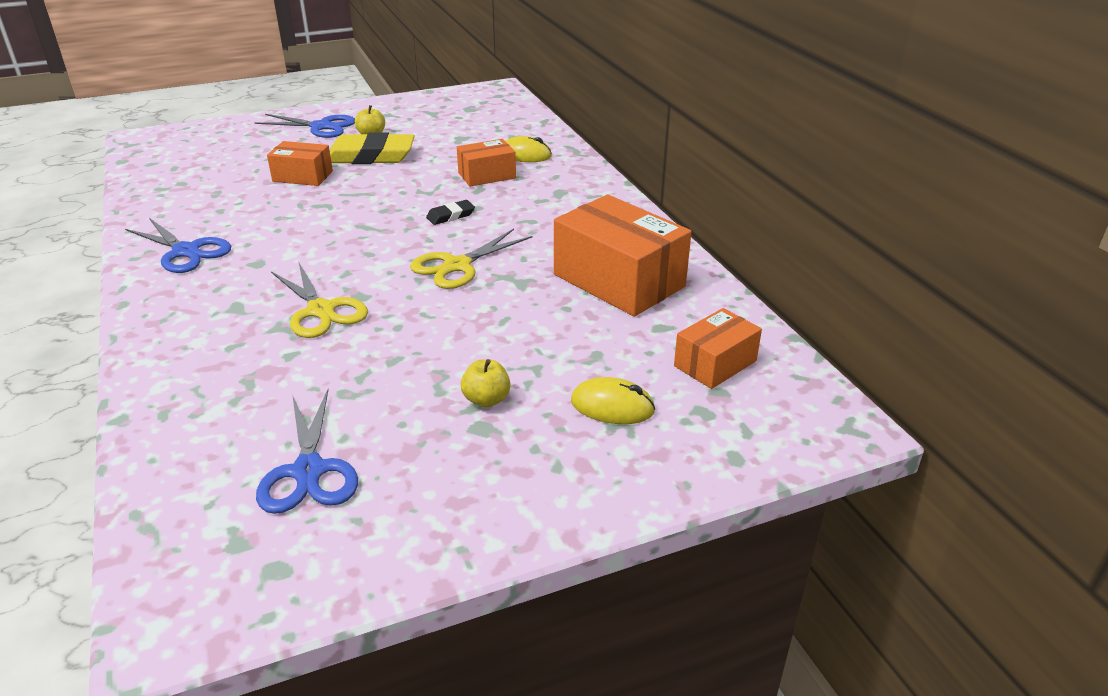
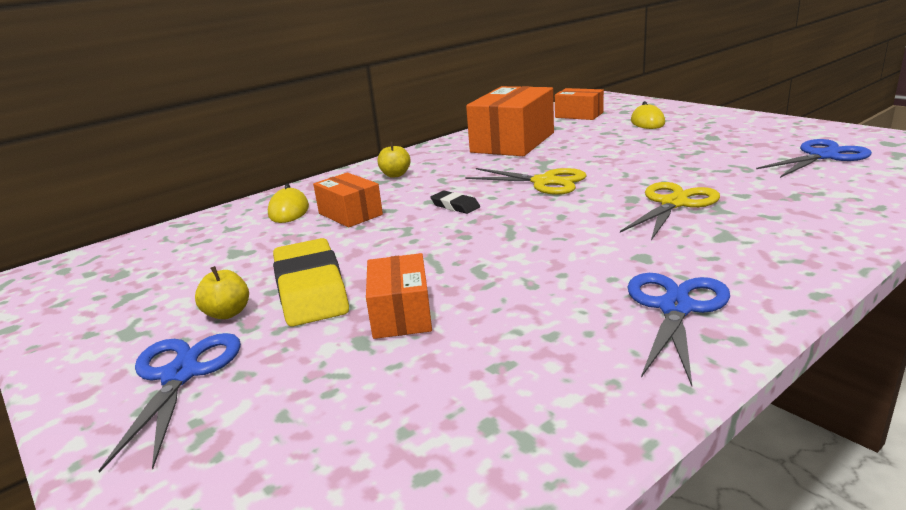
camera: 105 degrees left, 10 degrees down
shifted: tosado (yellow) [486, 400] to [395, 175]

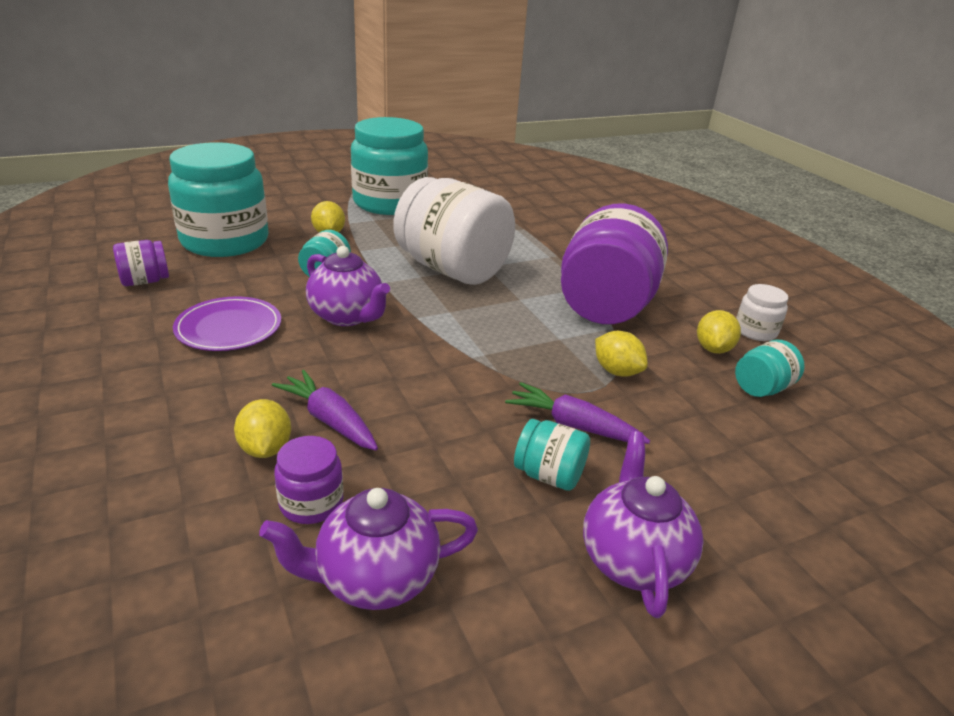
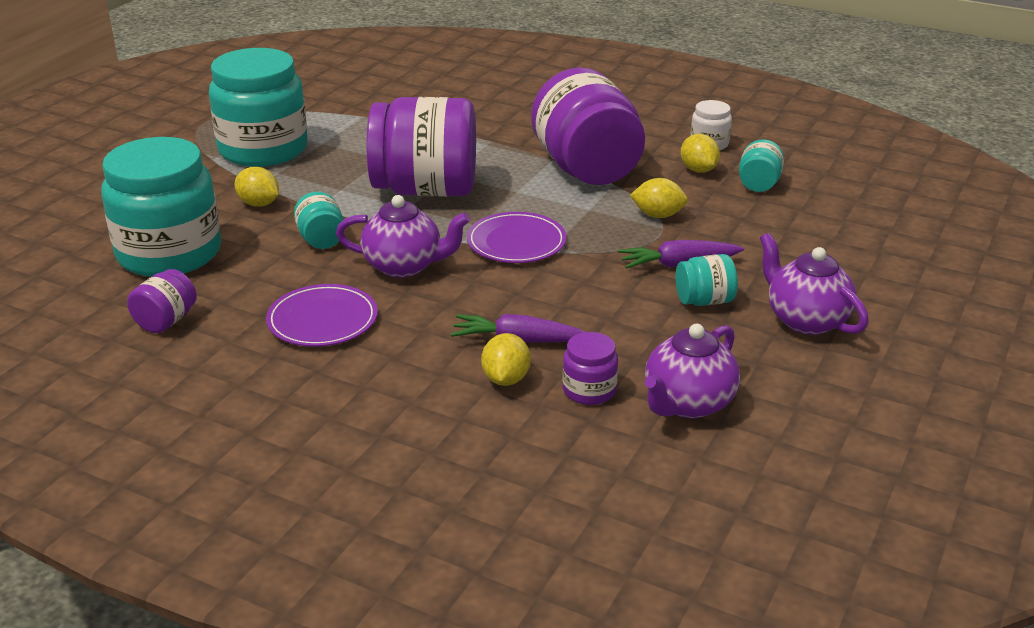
camera: 35 degrees left, 0 degrees up
new: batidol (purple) [516, 242]
repainted: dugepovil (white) [452, 270] to dugepovil (purple) [425, 190]
rotated: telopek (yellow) [265, 449] = [505, 379] 60 degrees clockwise

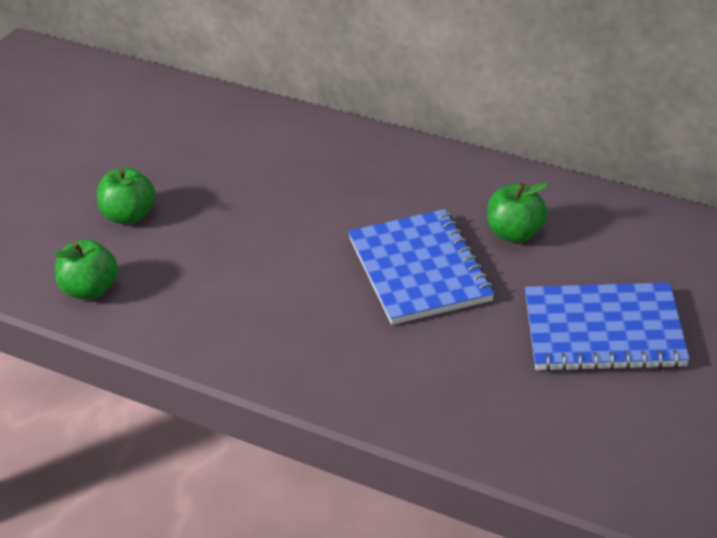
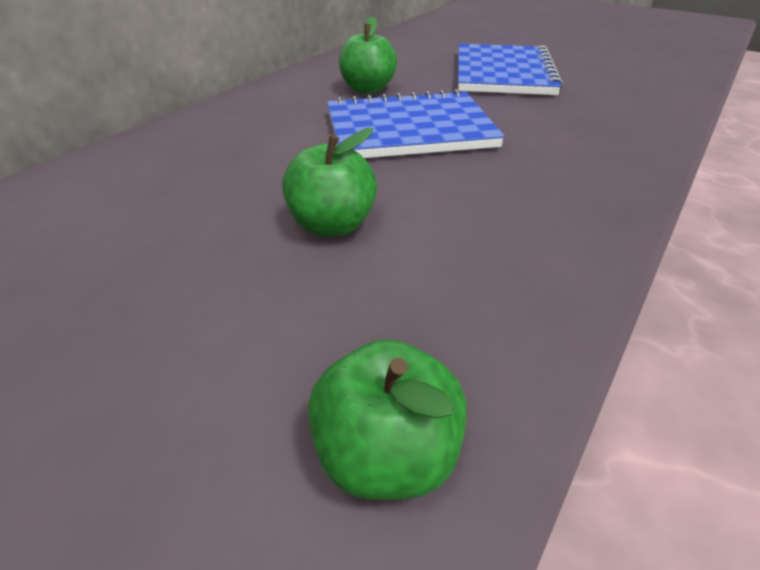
camera: 85 degrees left, 0 degrees up
shifted: tosado (green) [129, 216] to [332, 225]

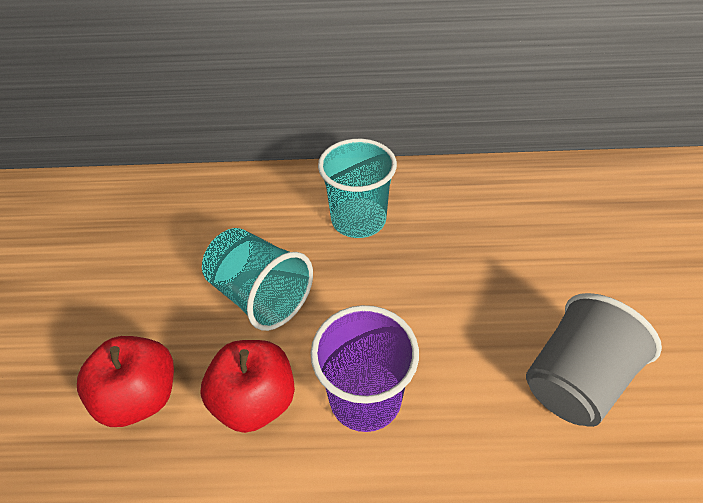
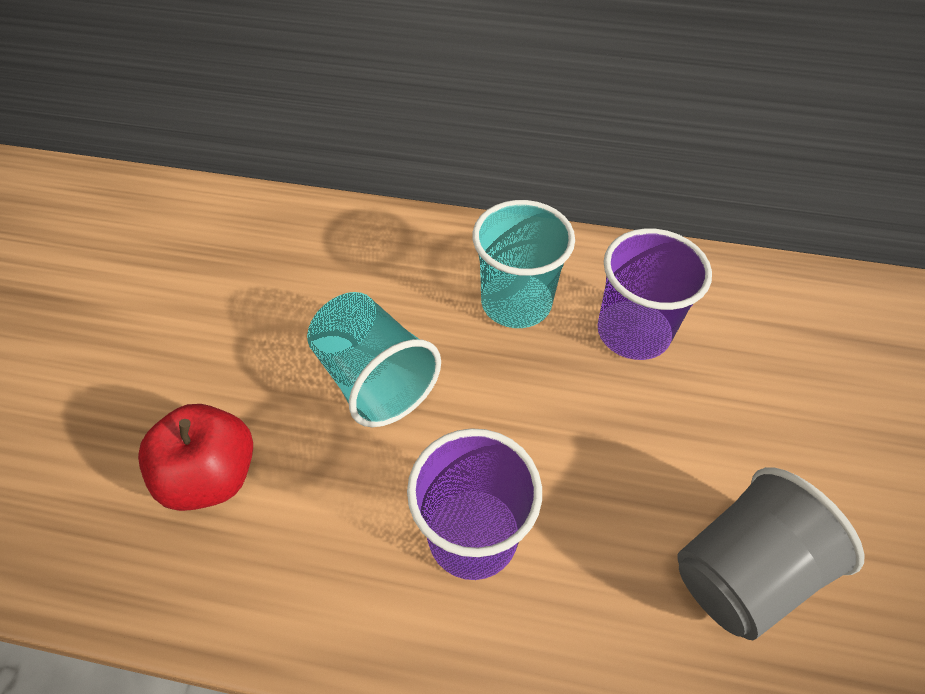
camera: 10 degrees right, 5 degrees up
gone: tosado (red) [256, 400]
new: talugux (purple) [633, 332]

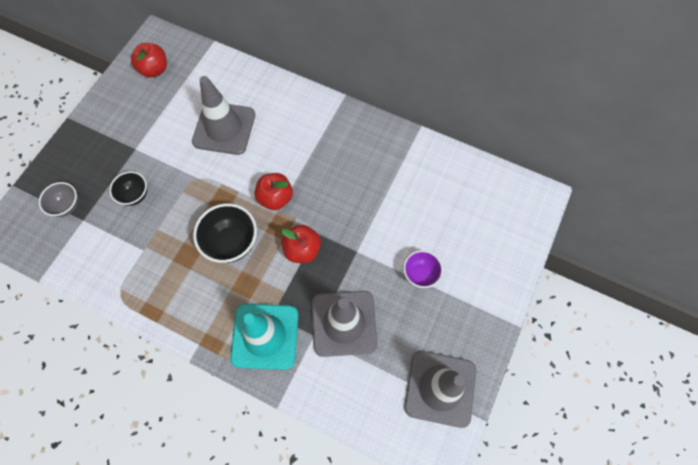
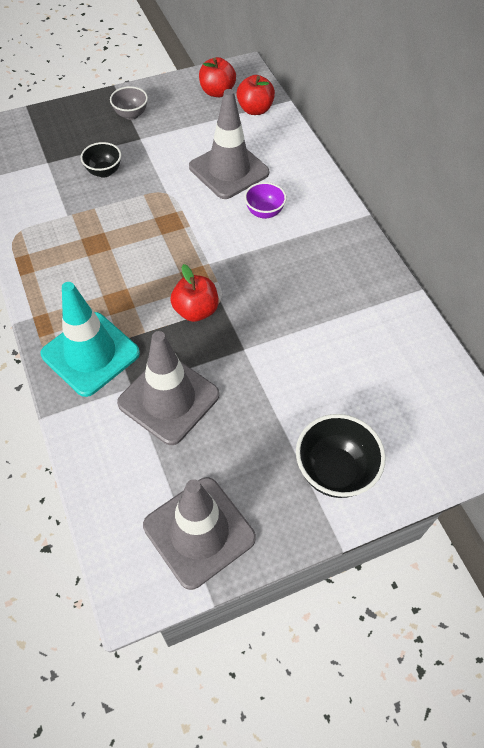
camera: 40 degrees right, 10 degrees down
shifted: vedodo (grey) [67, 206] to [131, 114]; vedodo (black) [231, 243] to [334, 471]; tosado (red) [275, 198] to [255, 109]; vedodo (purple) [420, 274] to [264, 212]

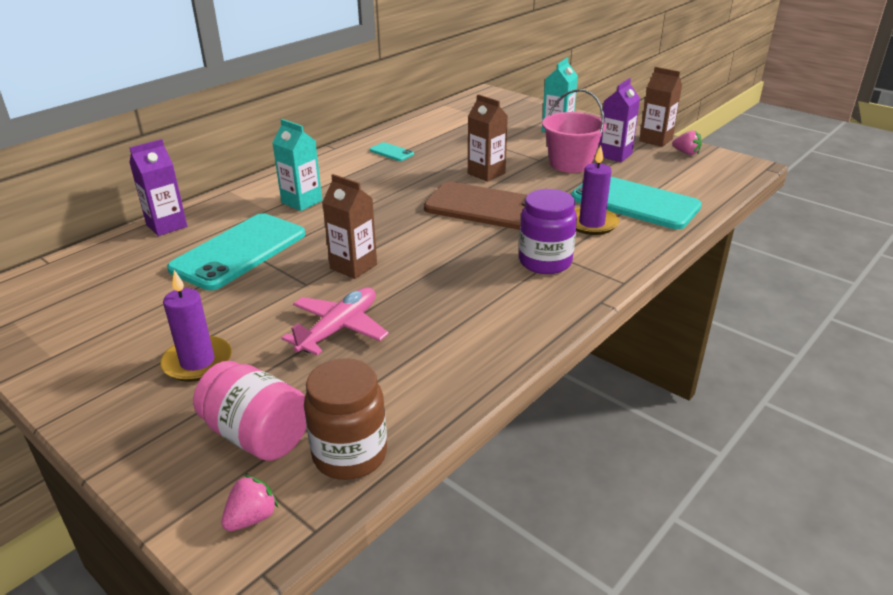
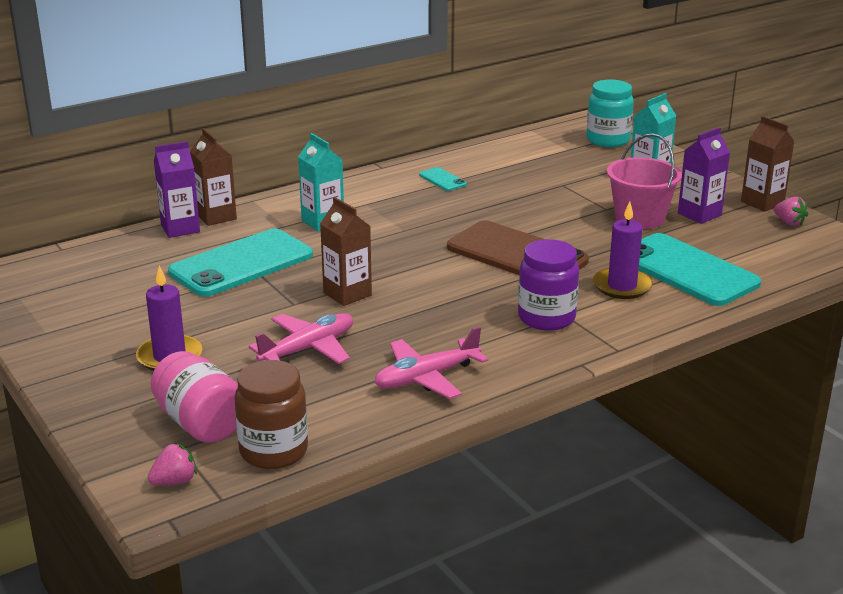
camera: 15 degrees right, 5 degrees down
new: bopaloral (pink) [426, 378]; dugepovil (turquoise) [608, 140]
shifted: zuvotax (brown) [486, 173] to [216, 216]

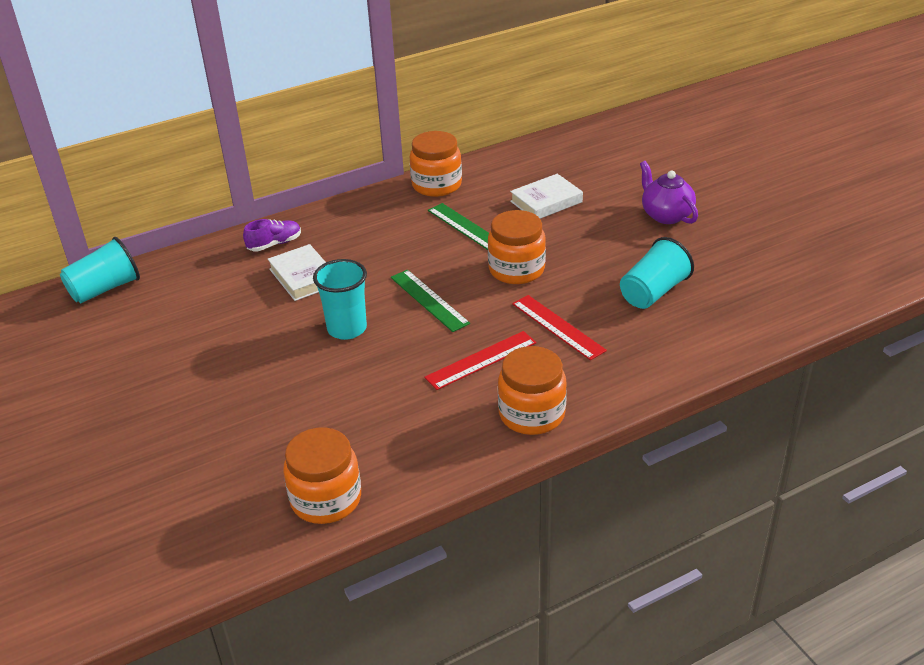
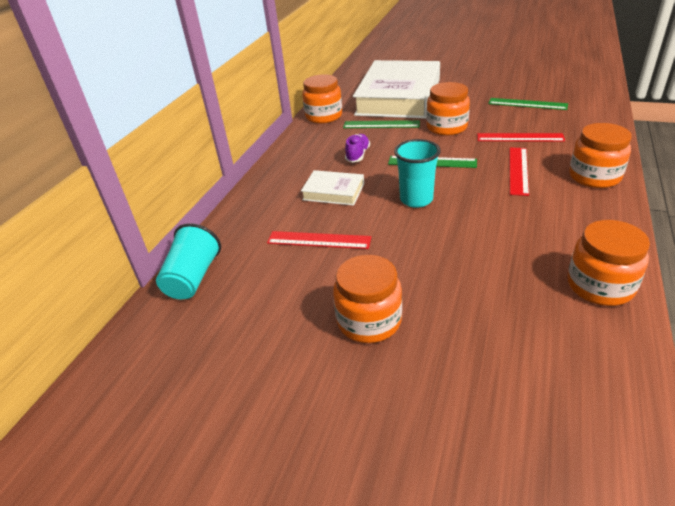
camera: 40 degrees left, 0 degrees up
gone: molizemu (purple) [666, 215]
new: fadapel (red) [319, 240]; dugepovil (orange) [369, 321]
shifted: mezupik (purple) [274, 244] to [357, 155]
swapped: talugux (turquoise) [653, 292] to fadapel (green) [527, 104]
scaled: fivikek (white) [546, 202] = [398, 97] x2.31

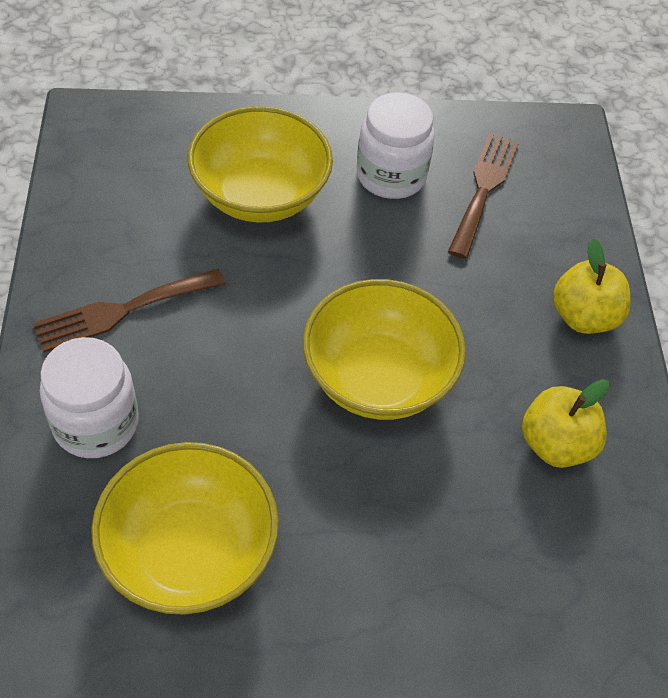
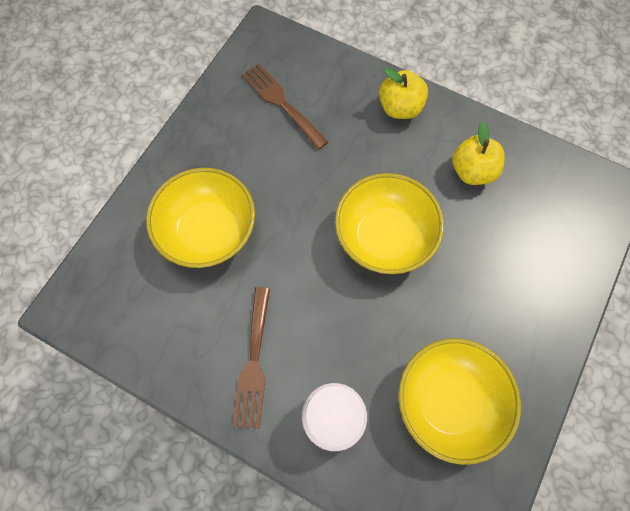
camera: 55 degrees left, 15 degrees up
gone: dugepovil (white) [391, 176]

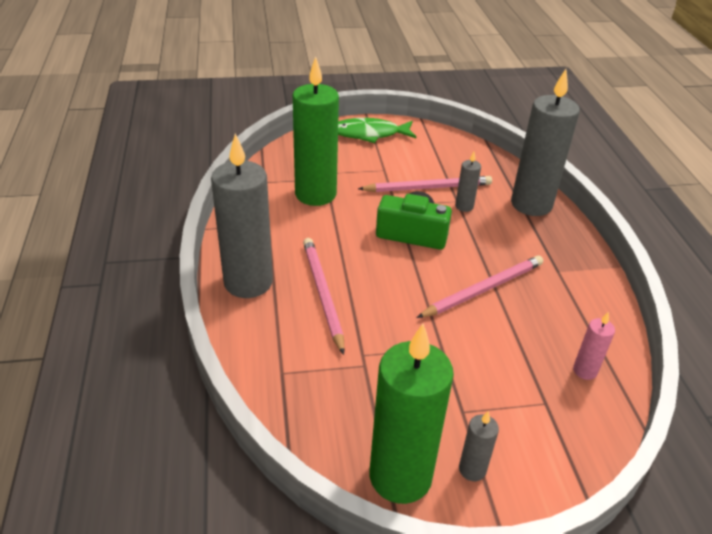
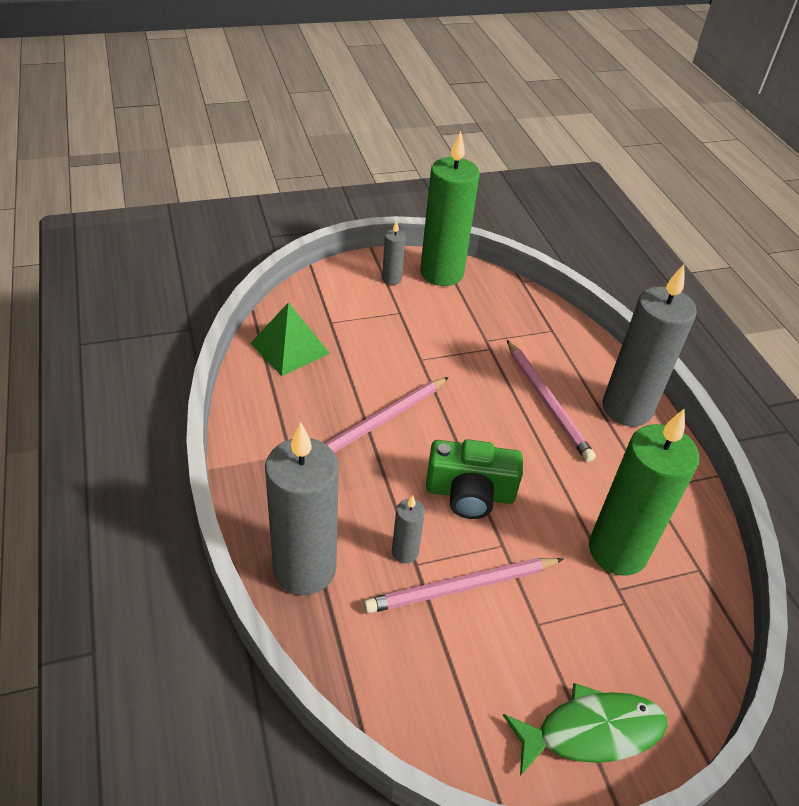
camera: 170 degrees right, 5 degrees up
swapped: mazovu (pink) [585, 371] to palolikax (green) [289, 348]

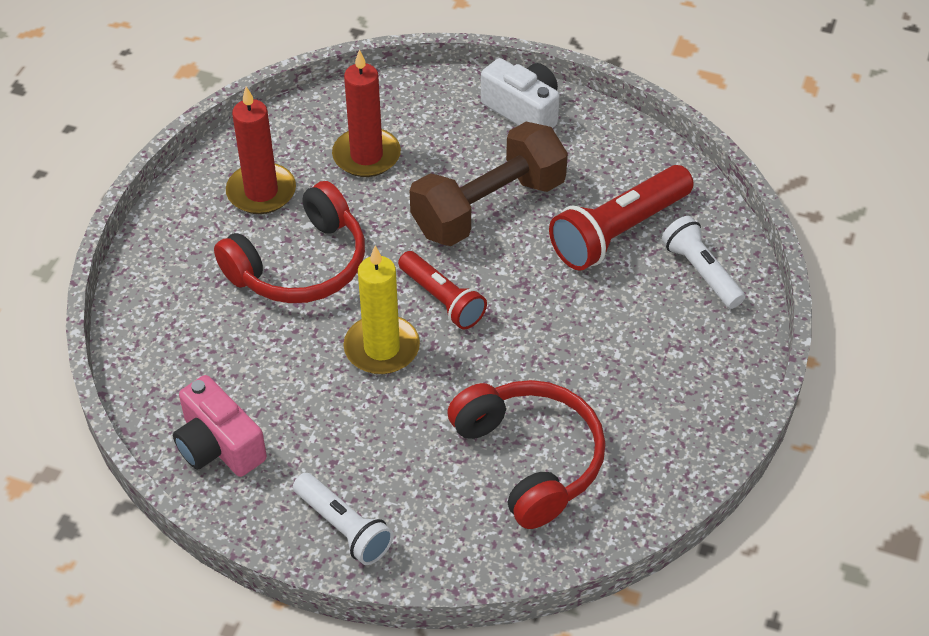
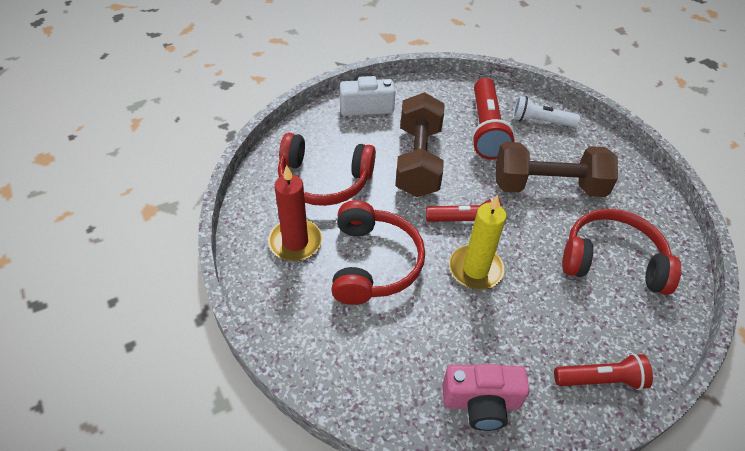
camera: 50 degrees left, 0 degrees up
new: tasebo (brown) [548, 186]
swapped: mazovu (red) [366, 156] to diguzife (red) [324, 180]
repainted: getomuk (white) [343, 527] to getomuk (red) [600, 380]

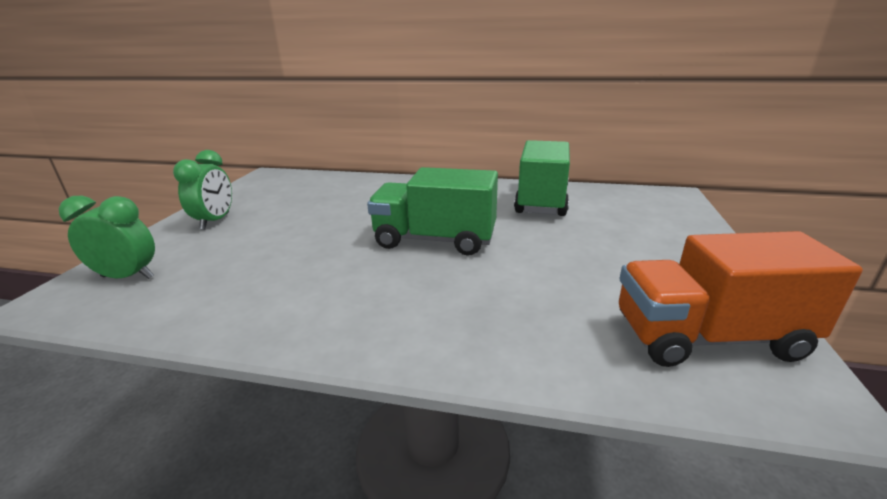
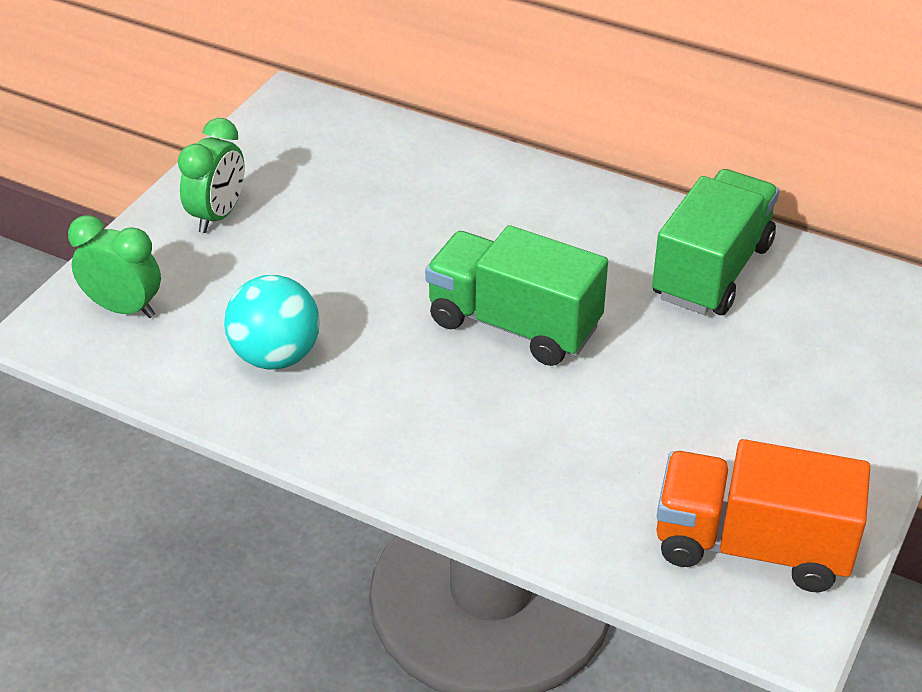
camera: 15 degrees right, 15 degrees up
new: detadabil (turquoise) [276, 356]

